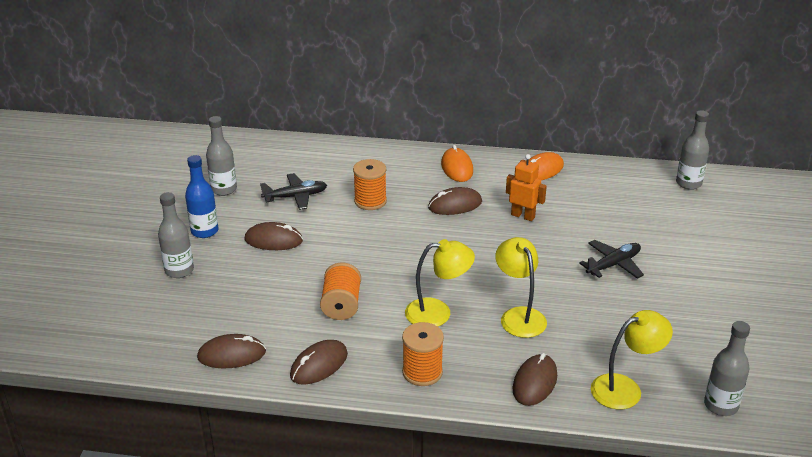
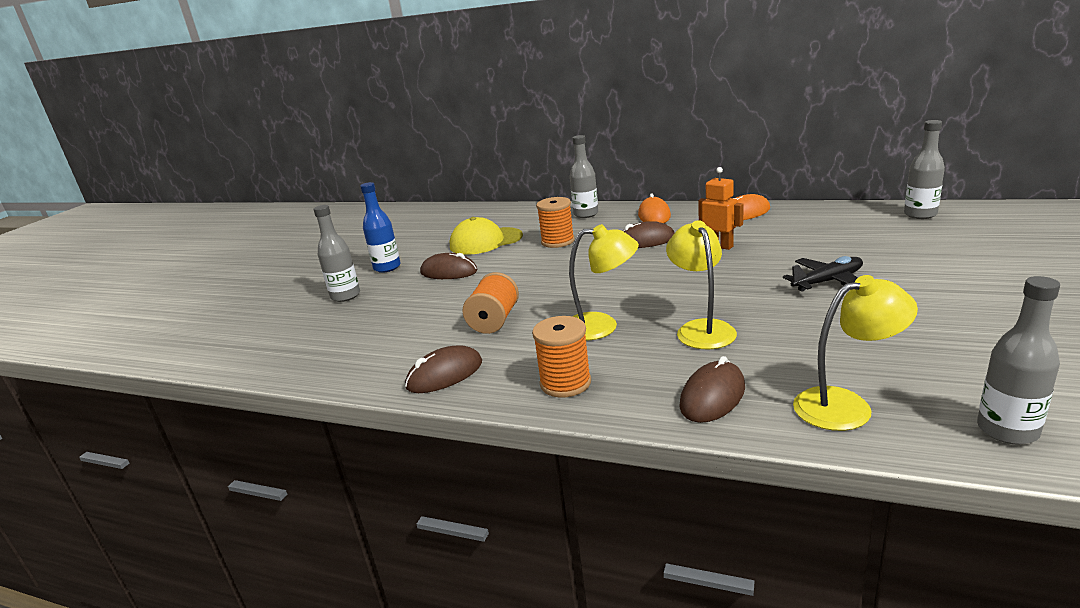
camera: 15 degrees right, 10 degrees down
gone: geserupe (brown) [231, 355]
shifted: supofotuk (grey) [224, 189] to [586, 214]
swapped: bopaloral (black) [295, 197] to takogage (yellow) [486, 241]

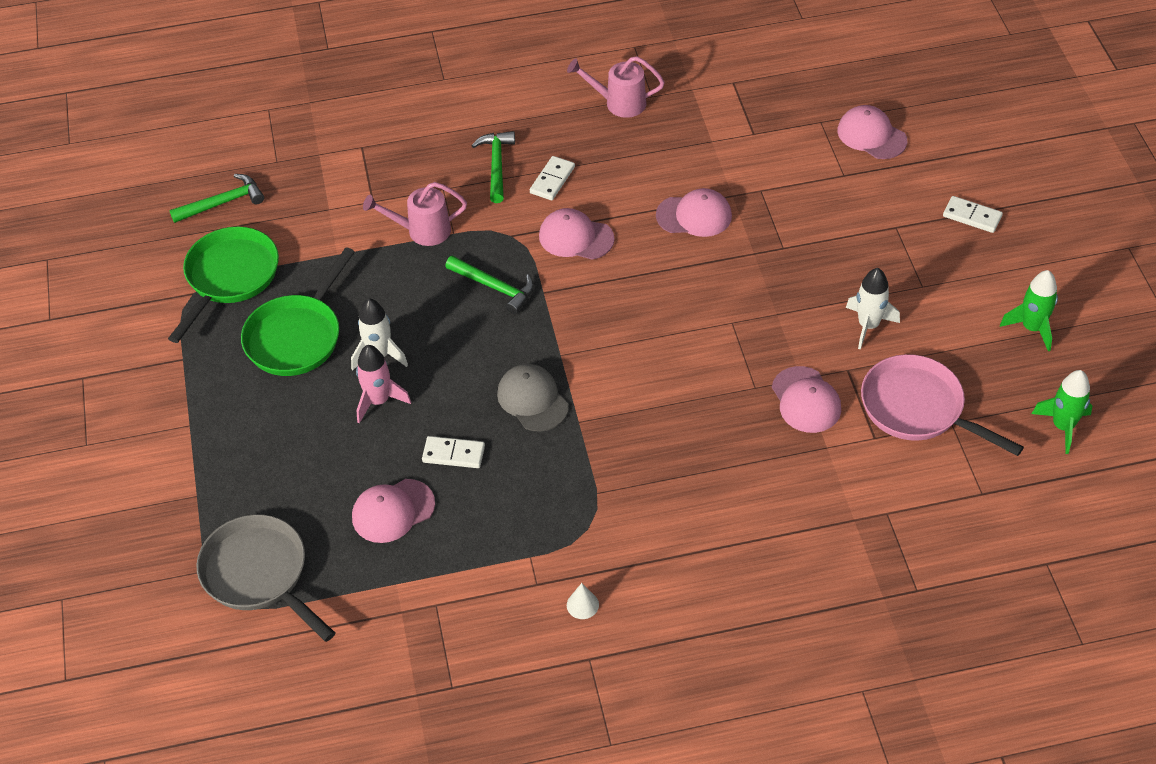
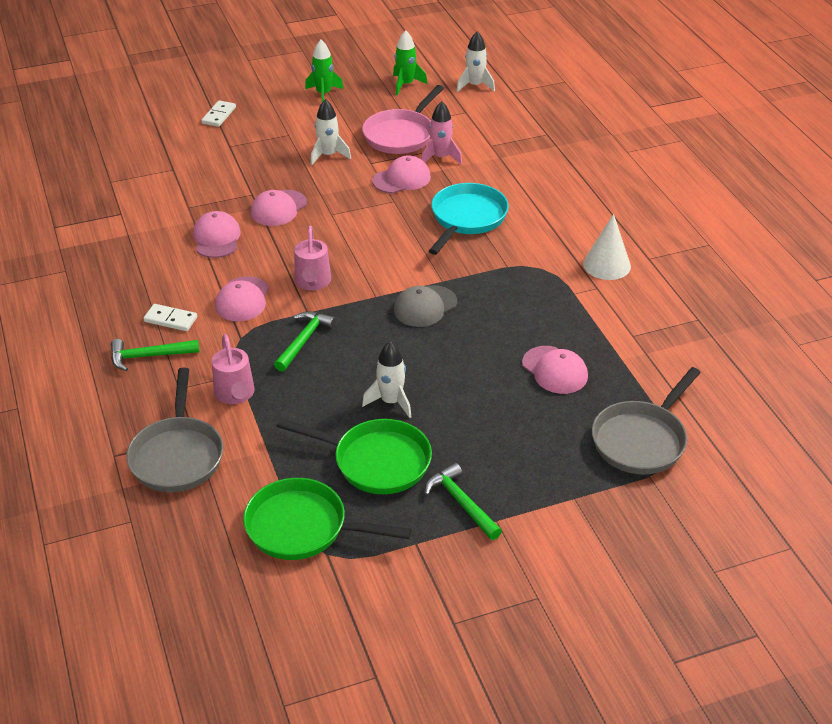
camera: 100 degrees left, 10 degrees down
gone: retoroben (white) [453, 454]
new: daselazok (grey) [177, 455]; daselazok (turquoise) [467, 218]; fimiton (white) [475, 86]
shifted: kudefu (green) [222, 203] to [461, 503]; fimiton (pink) [378, 401] to [440, 157]; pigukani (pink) [619, 103] to [312, 283]; takogage (pink) [871, 135] to [278, 208]
scaled: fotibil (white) [582, 605] = [606, 265] x2.00

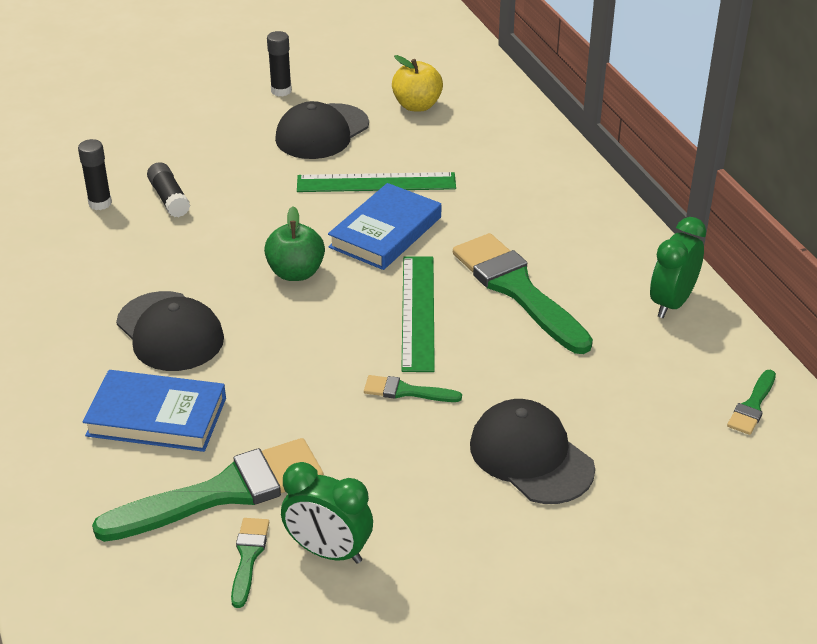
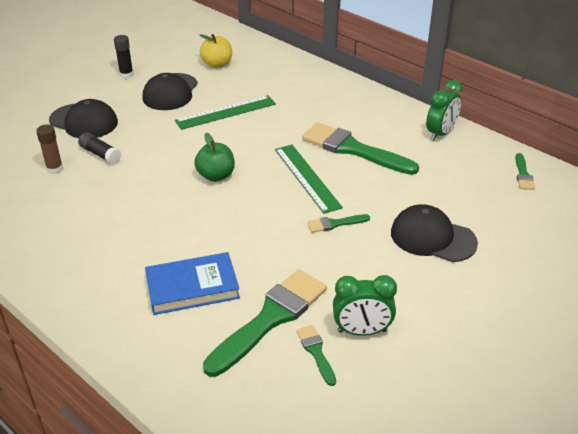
camera: 25 degrees left, 0 degrees up
gone: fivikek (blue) [385, 232]
shifted: takogage (black) [170, 332] to [84, 121]
repainted: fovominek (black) [100, 203] to fovominek (brown) [55, 169]
rotated: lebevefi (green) [671, 303] = [440, 133] 150 degrees counterclockwise

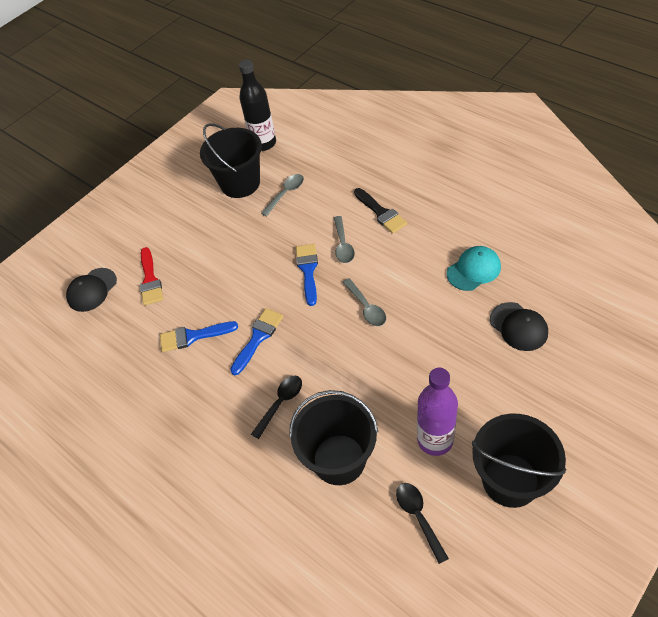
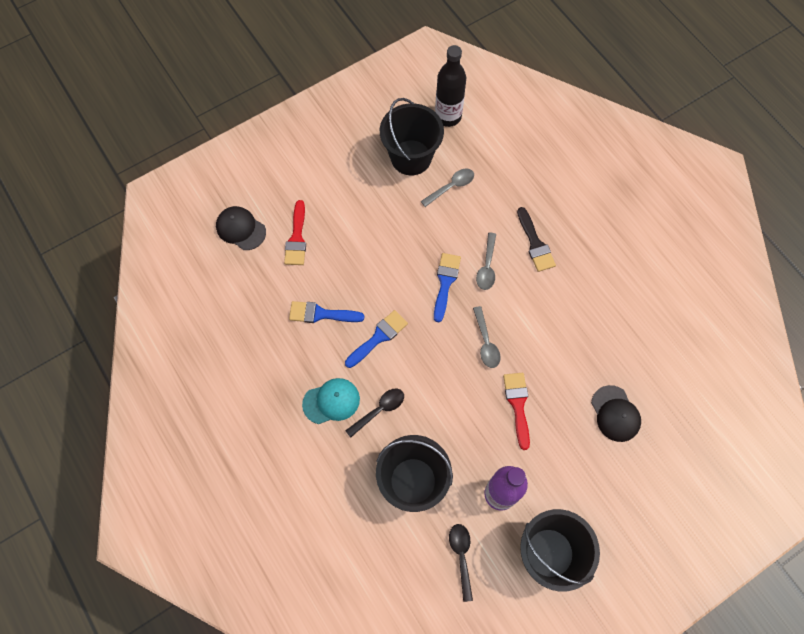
camera: 10 degrees right, 15 degrees up
new: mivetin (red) [517, 405]
shifted: takogage (turquoise) [474, 270] to [331, 401]
rotated: takogage (black) [92, 290] = [241, 229] 75 degrees clockwise

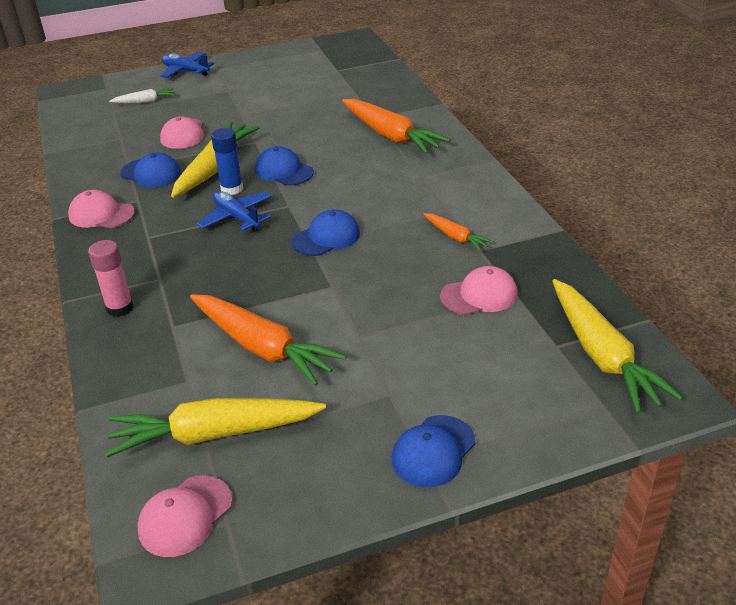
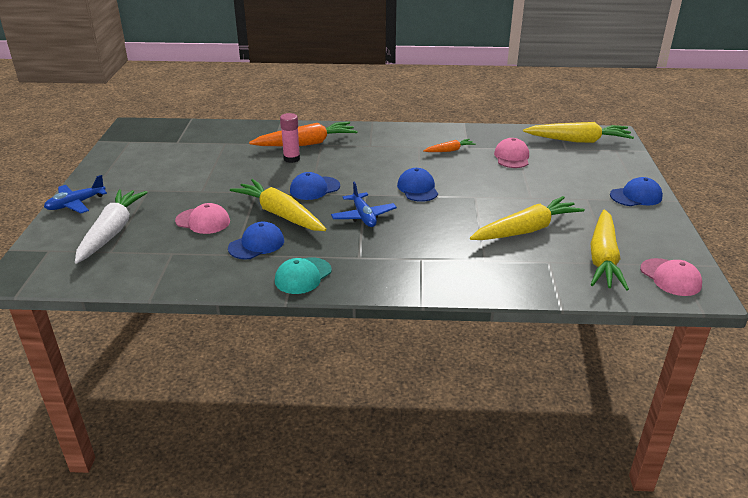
camera: 70 degrees left, 5 degrees down
gone: fovominek (blue) [232, 189]
shifted: fovominek (pink) [120, 308] to [291, 159]
repainted: takogage (pink) [101, 214] to takogage (turquoise) [303, 276]; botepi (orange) [262, 347] to botepi (yellow) [526, 230]
rotated: bopaloral (blue) [236, 217] = [363, 216] 90 degrees counterclockwise; takogage (blue) [433, 451] = [636, 196] 75 degrees counterclockwise
scaled: botepi (white) [145, 101] = [112, 232] x1.98

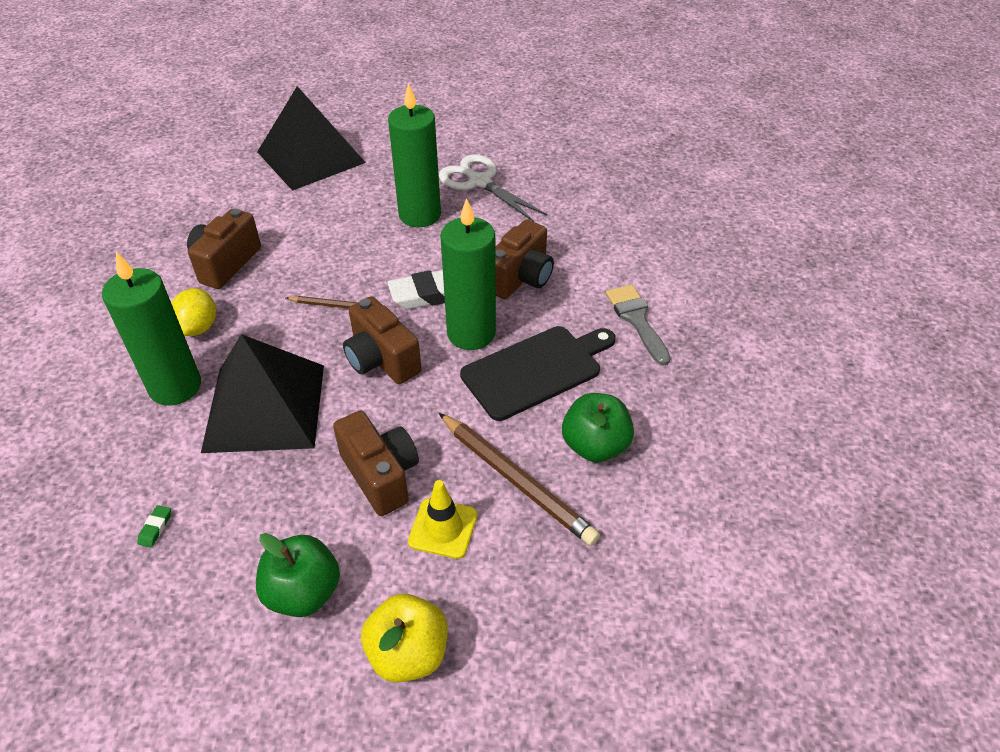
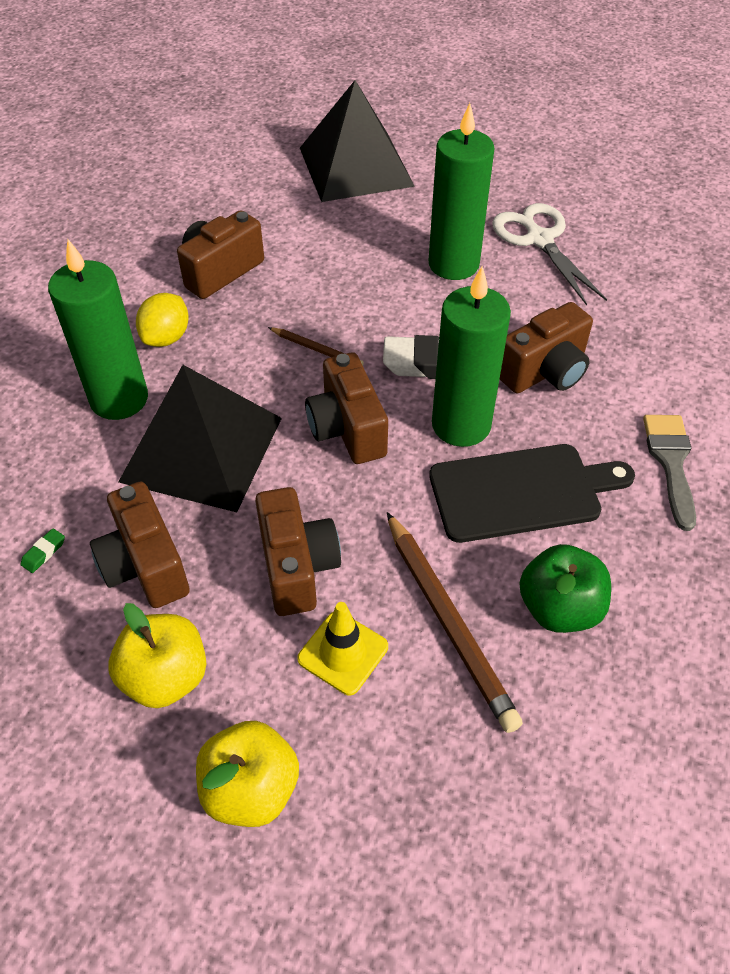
camera: 20 degrees right, 5 degrees up
new: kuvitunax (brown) [145, 565]
repainted: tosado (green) [303, 592] to tosado (yellow) [165, 677]

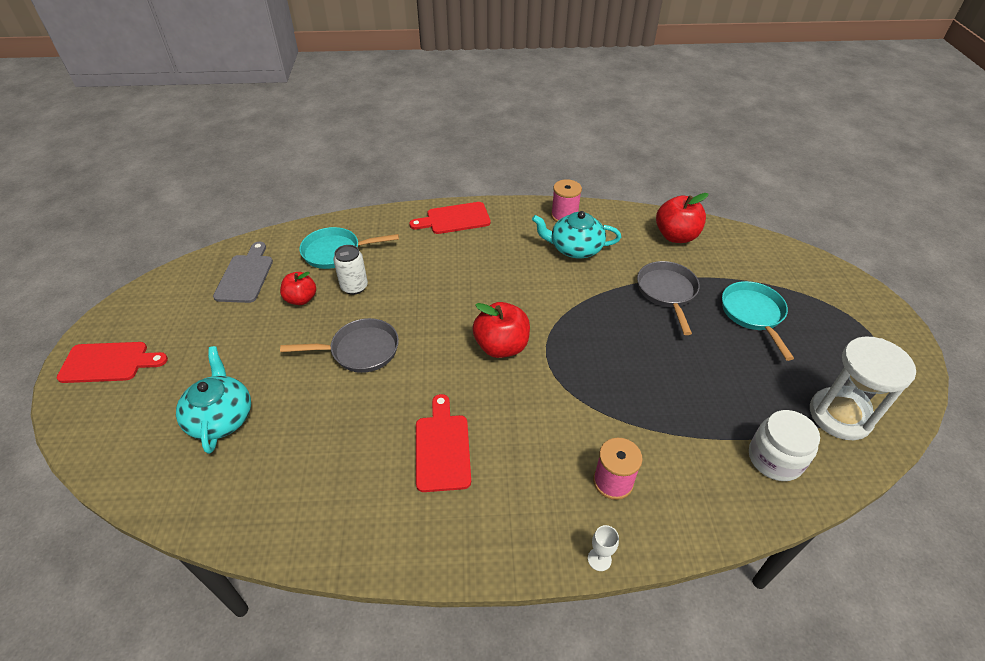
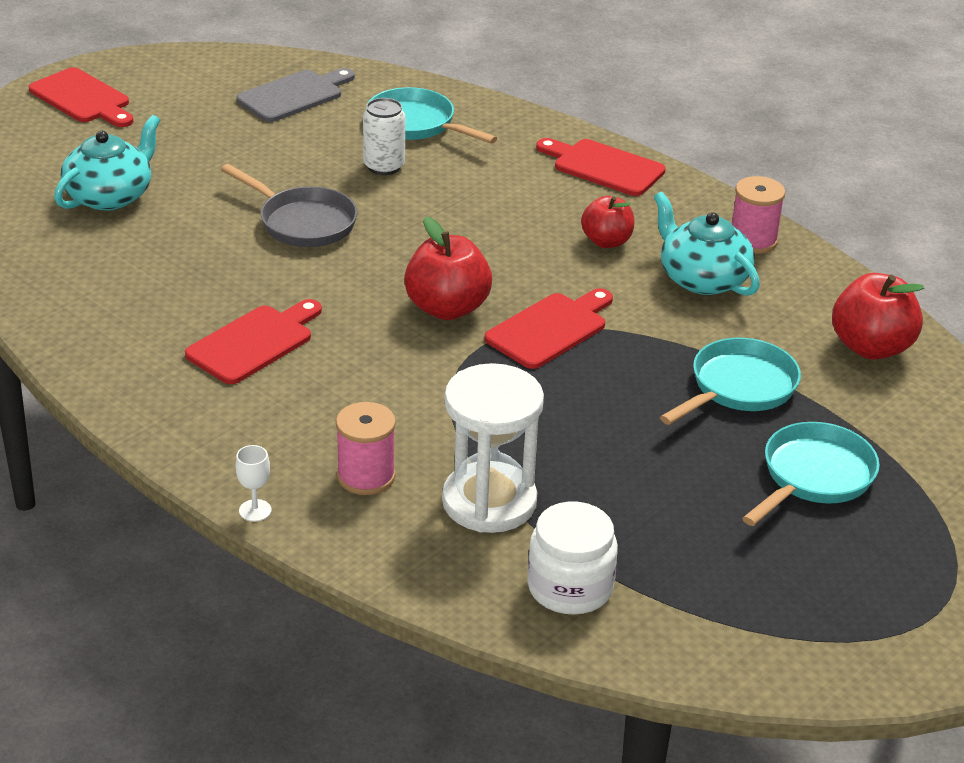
camera: 45 degrees right, 10 degrees down
new: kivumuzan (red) [550, 329]
shifted: tosado (red) [301, 299] to [606, 241]; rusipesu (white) [840, 415] to [489, 502]
repainted: daselazok (grey) [667, 292] to daselazok (turquoise) [739, 387]

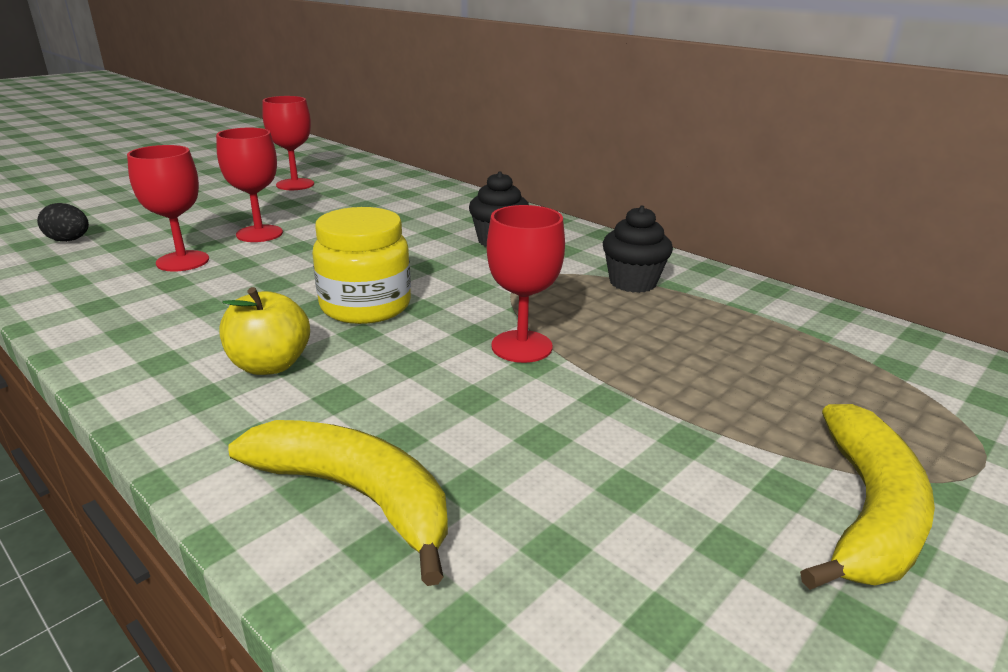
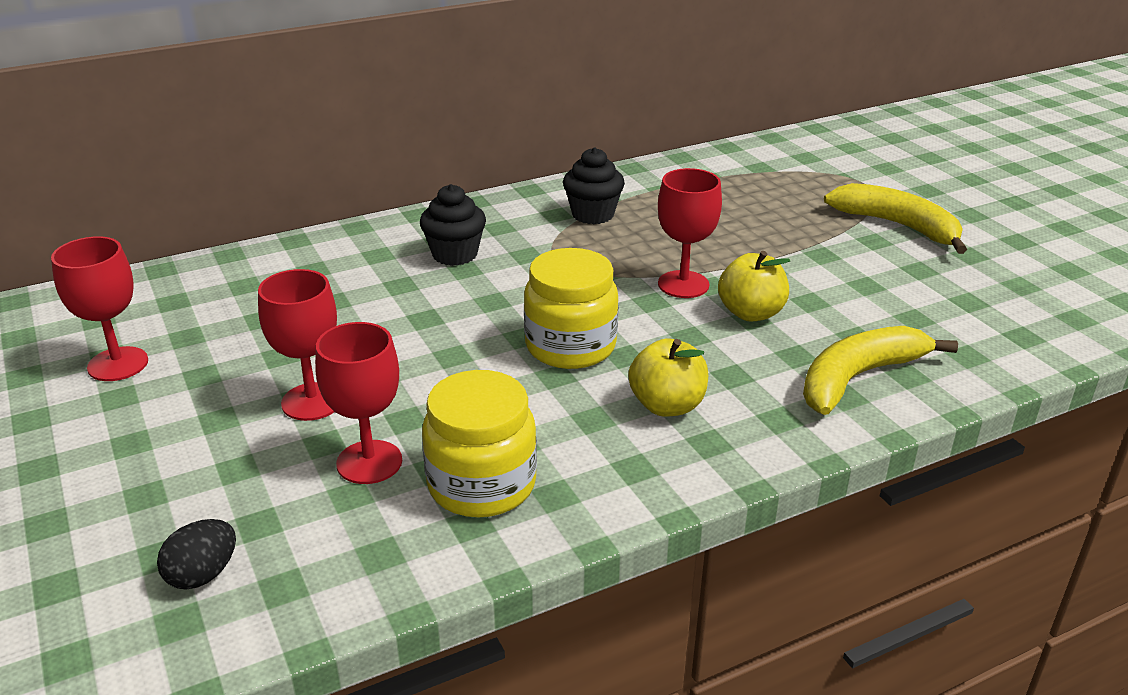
camera: 70 degrees left, 5 degrees up
new: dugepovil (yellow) [481, 485]; tosado (yellow) [751, 313]

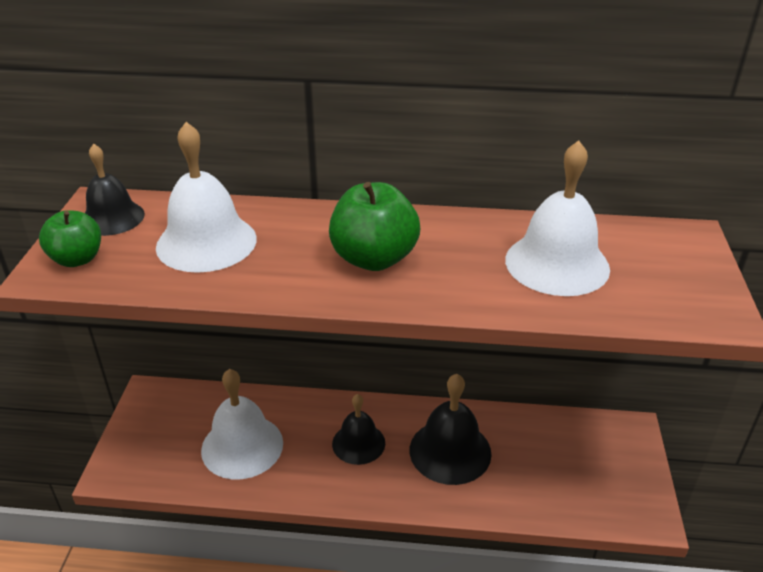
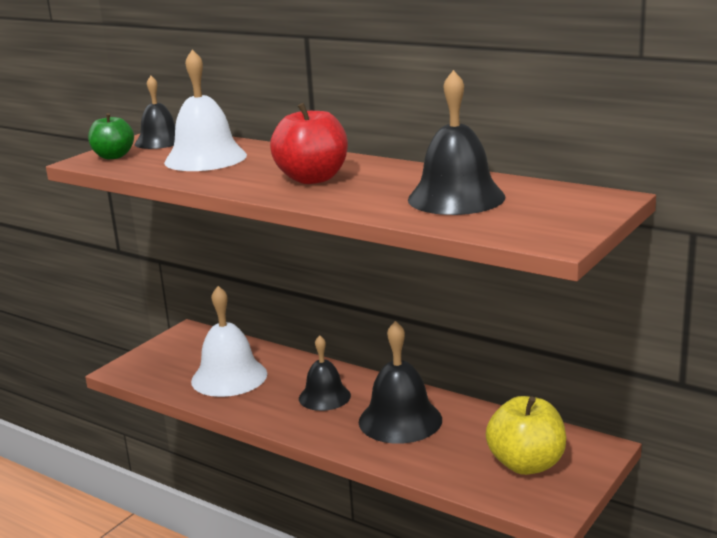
camera: 30 degrees right, 15 degrees down
new: tosado (yellow) [526, 464]
repainted: tosado (green) [374, 258] to tosado (red) [312, 179]; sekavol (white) [557, 264] to sekavol (black) [456, 198]

